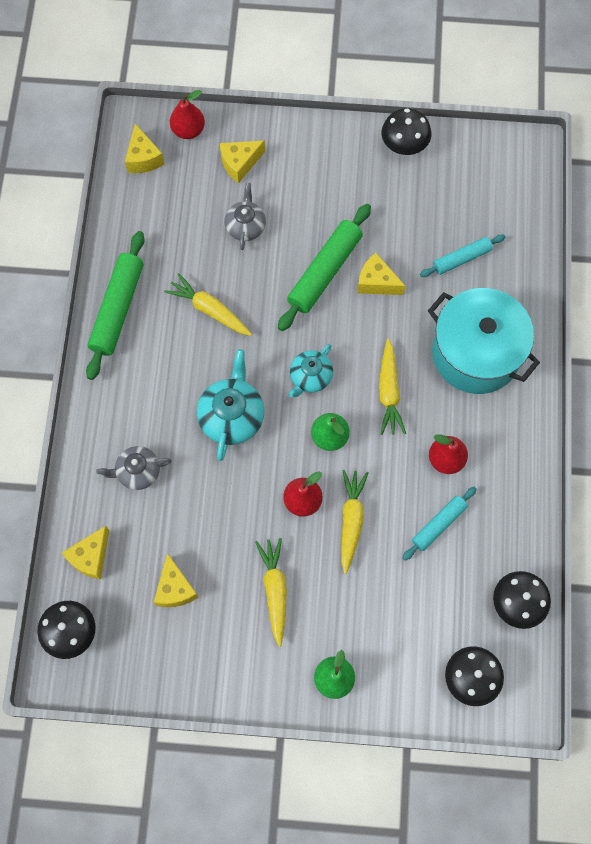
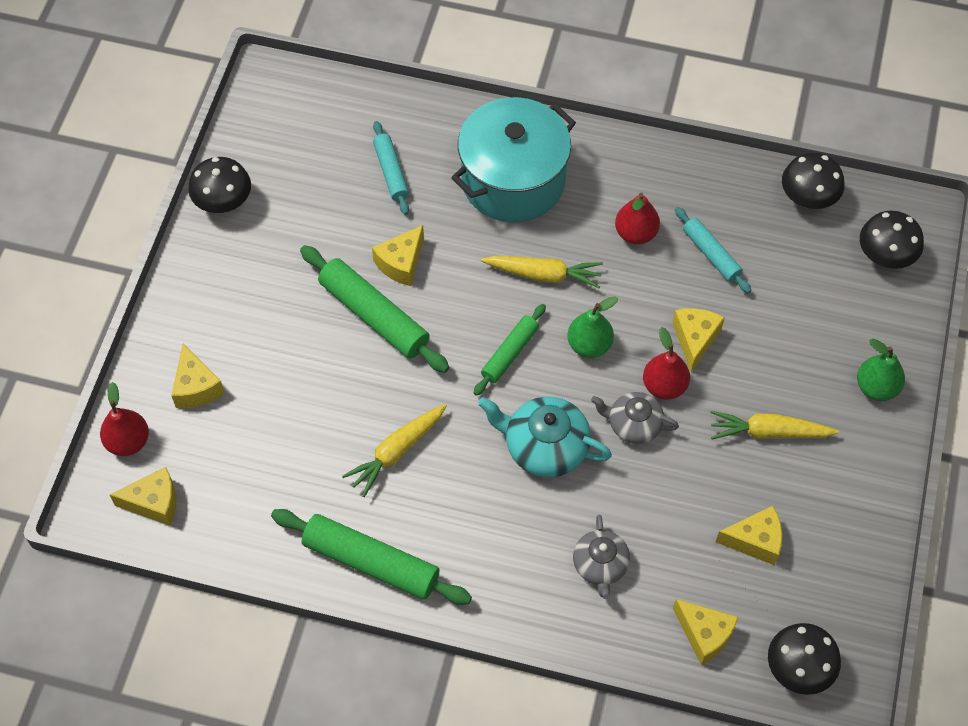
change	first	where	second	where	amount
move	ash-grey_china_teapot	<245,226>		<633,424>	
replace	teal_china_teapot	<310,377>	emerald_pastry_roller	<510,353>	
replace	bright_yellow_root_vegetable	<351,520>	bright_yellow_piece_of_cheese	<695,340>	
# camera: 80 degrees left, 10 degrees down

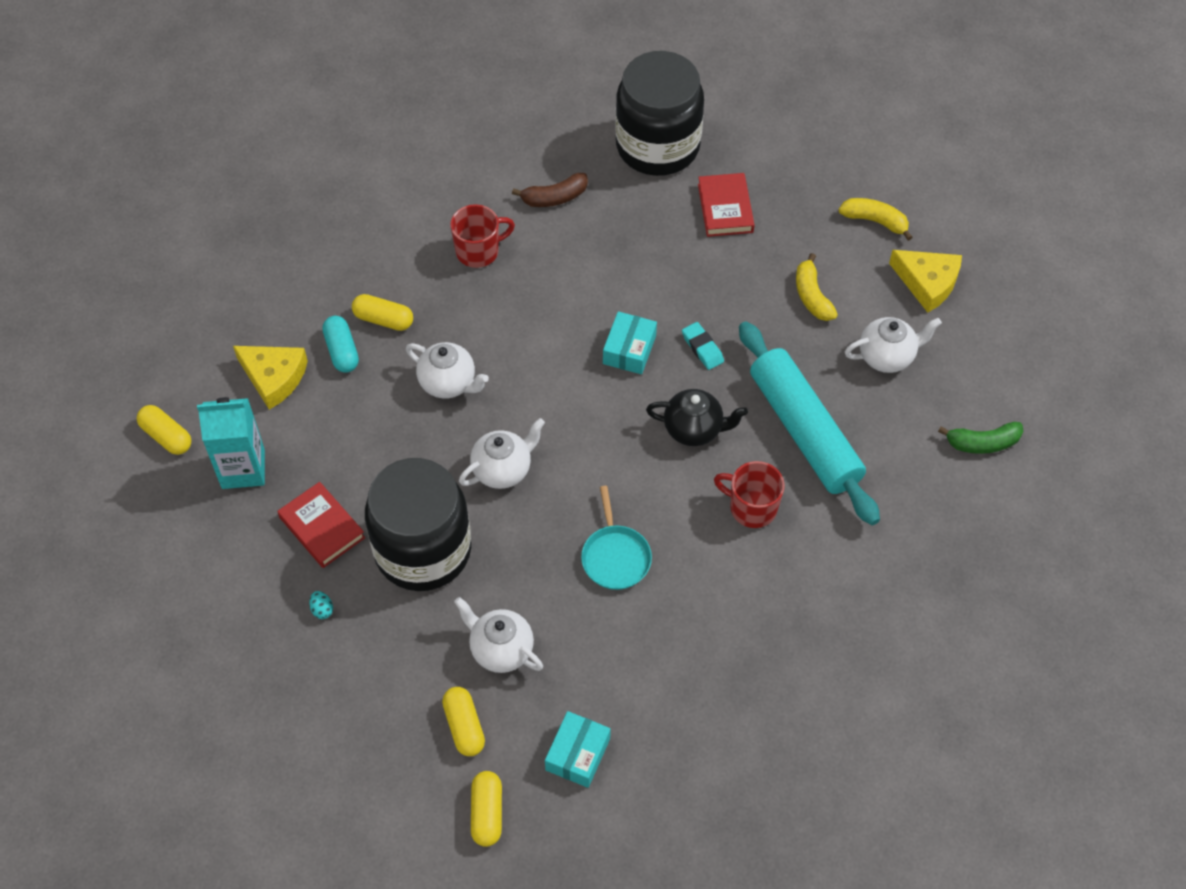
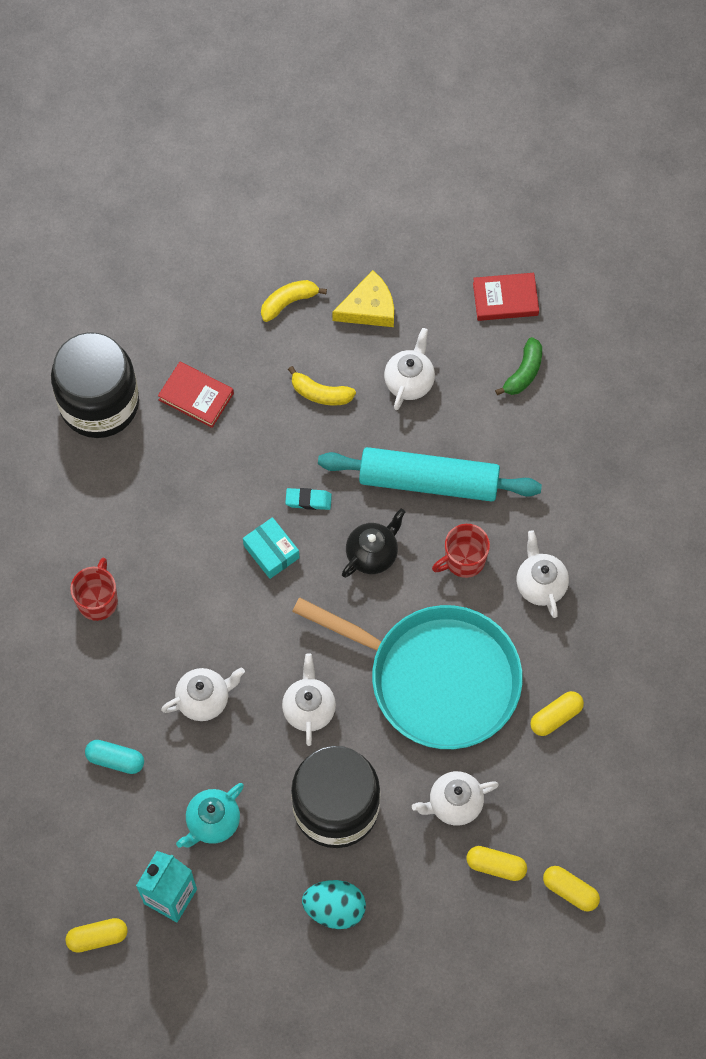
change	first	where	second	where	amount
delete	bright_yellow_piece_of_cheese	<274,377>			
delete	dark_brown_banana	<555,197>			
delete	teal_parcel	<577,754>			
insert			teal_china_teapot	<212,822>	
insert			white_china_teapot	<540,584>	
move	scarlet_hardcover	<322,527>		<505,299>	
move	bright_yellow_pill	<383,319>		<556,716>	
resize	teal_toy_egg	<322,610>		<334,908>	x2.44
resize	teal_frying_pan	<615,557>		<436,678>	x2.47
# camera: 55 degrees left, 10 degrees up

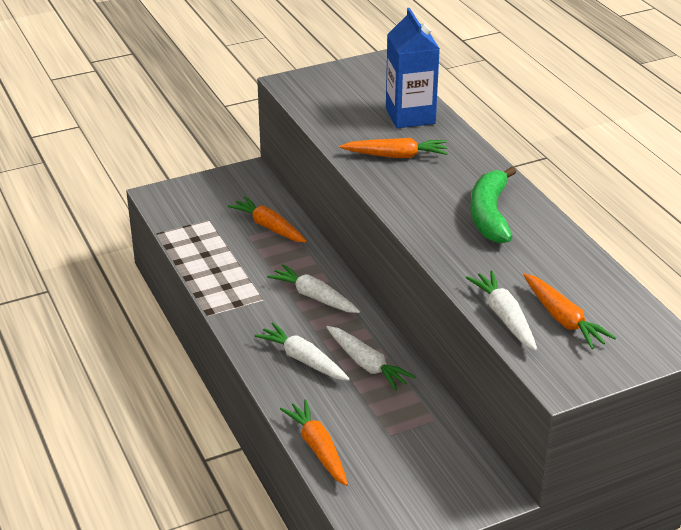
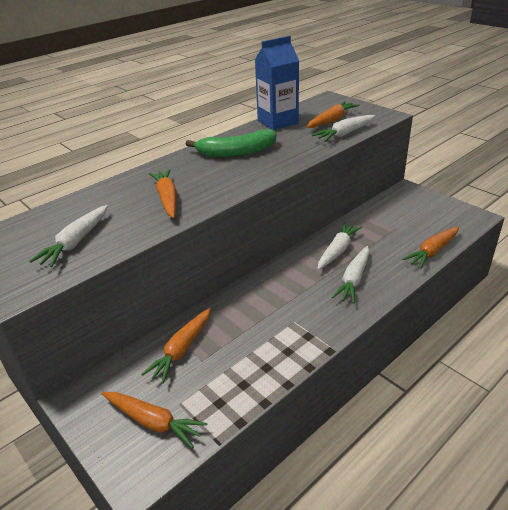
change	first	where	second	where	amount
insert			orange_root_vegetable	<153,422>	
move	white_root_vegetable	<314,297>		<76,242>	
move	blue_milk_carton	<410,116>		<278,122>	
# camera: 105 degrees left, 0 degrees up

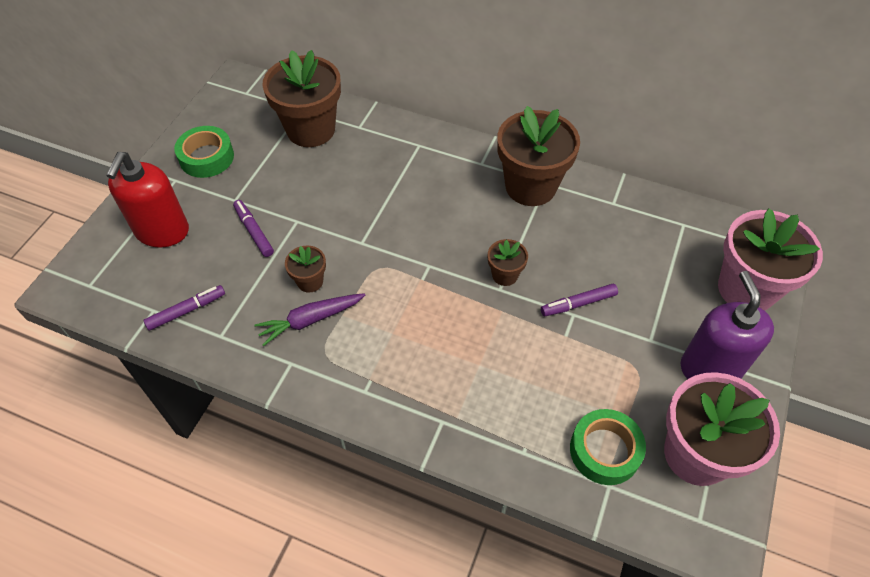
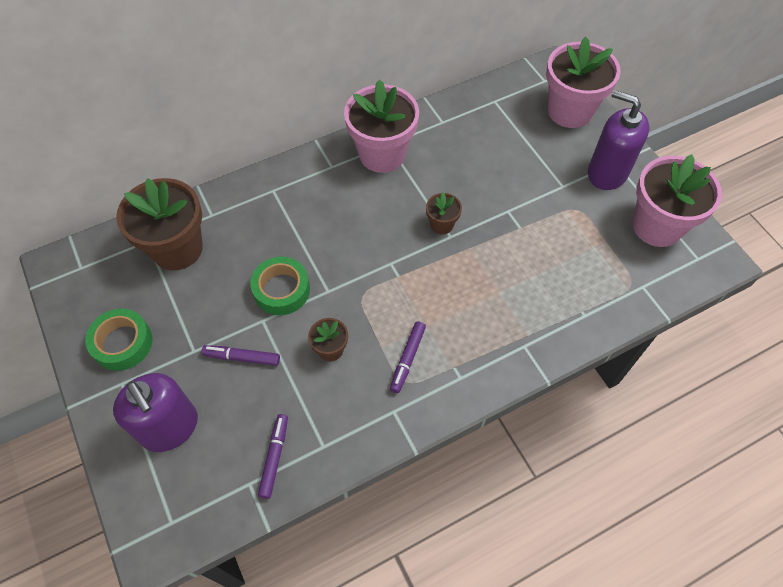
change	first	where	second	where	amount
delete	violet_root_vegetable	<310,320>			
move	violet_felt_pen	<578,304>		<407,359>	
move	emerald_tape	<605,450>		<281,290>	
recolor	scarlet_soap_pump	<162,231>	violet_soap_pump	<170,427>	
recolor	dark_brown_flower_pot	<530,186>	rosy_flower_pot	<382,154>	
# camera: 50 degrees left, 5 degrees up

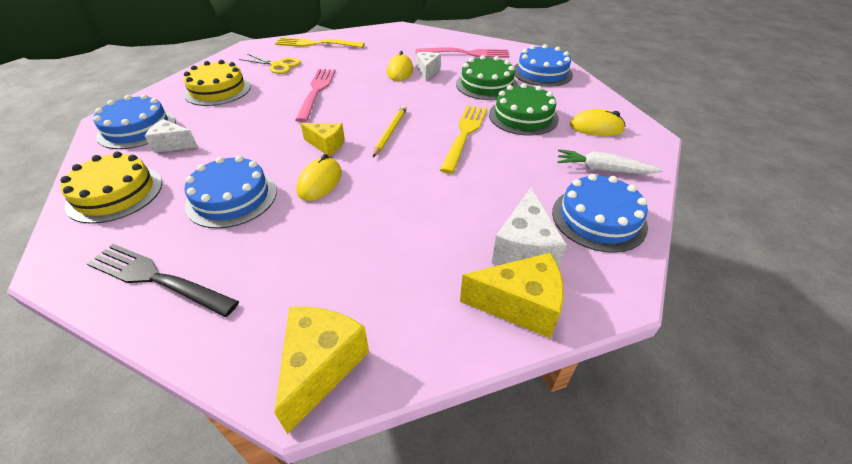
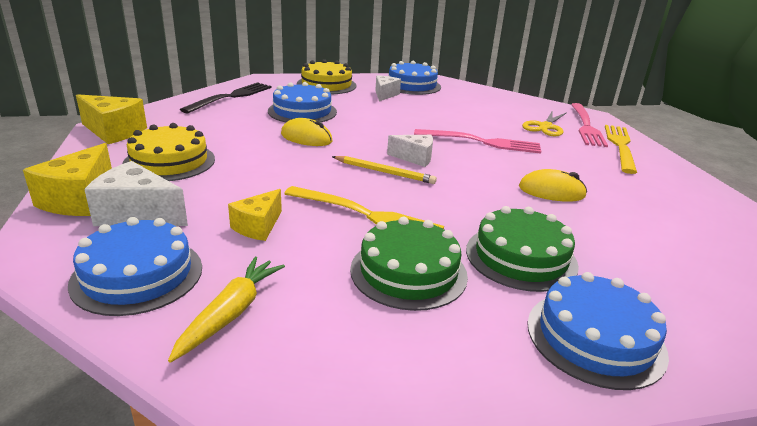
change	first	where	second	where	amount
delete	bright_yellow_PC_mouse	<596,127>			
move	bright_yellow_gateau	<218,90>		<169,161>	
move	bright_yellow_piece_of_cheese	<327,145>		<258,226>	
move	rosy_table_fork	<466,53>		<586,126>	
move	white_piece_of_cheese	<427,71>		<415,158>	
recolor	white_root_vegetable	<603,169>	bright_yellow_root_vegetable	<230,313>	
# camera: 95 degrees right, 15 degrees down

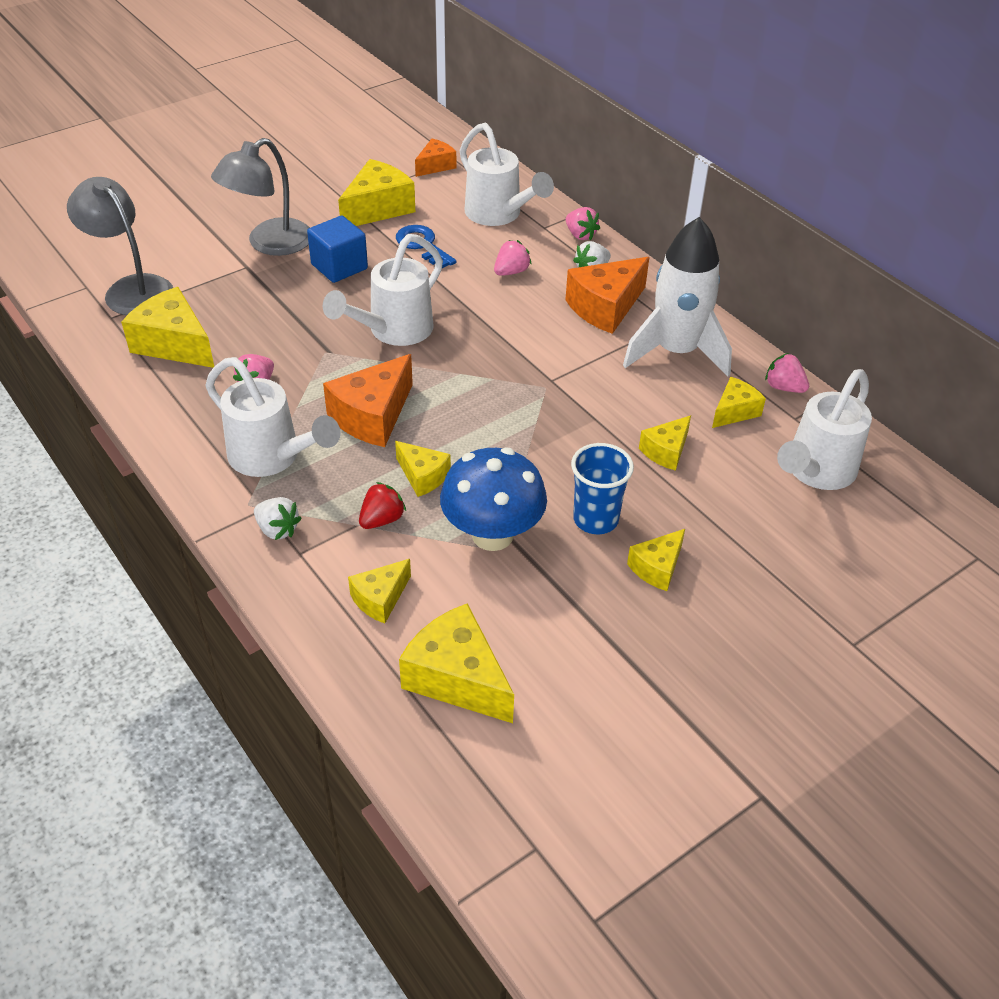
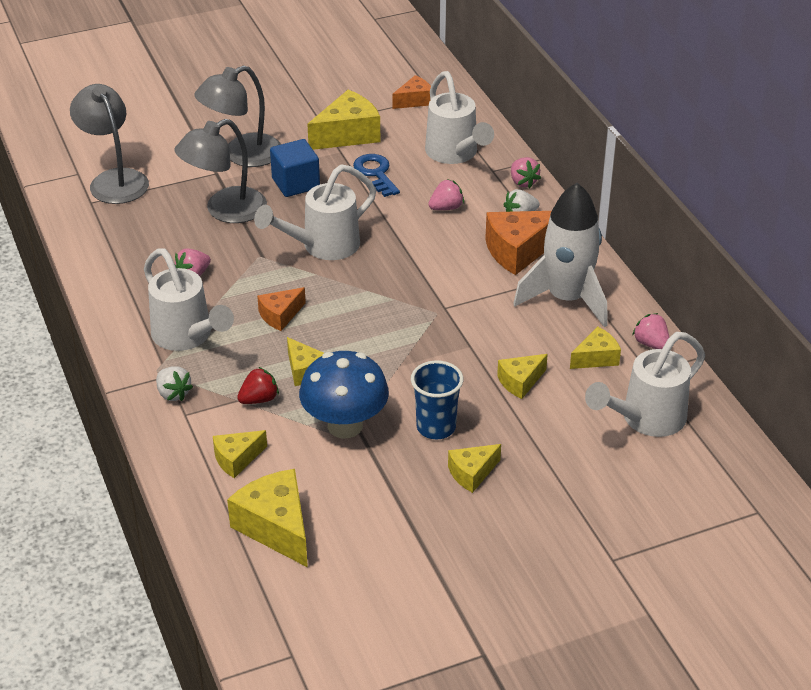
change	first	where	second	where	amount
delete	bright_yellow_piece_of_cheese	<174,344>			
insert			ash-grey_desk_lamp	<225,210>	
resize	orange_piece_of_cheese	<372,416>		<280,315>	x0.58
# camera: 15 degrees right, 5 degrees down

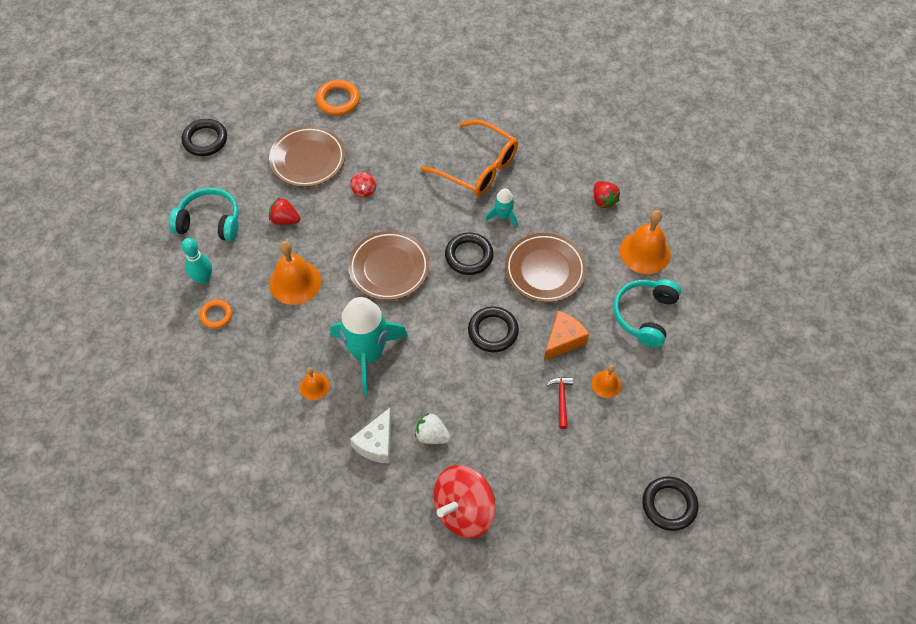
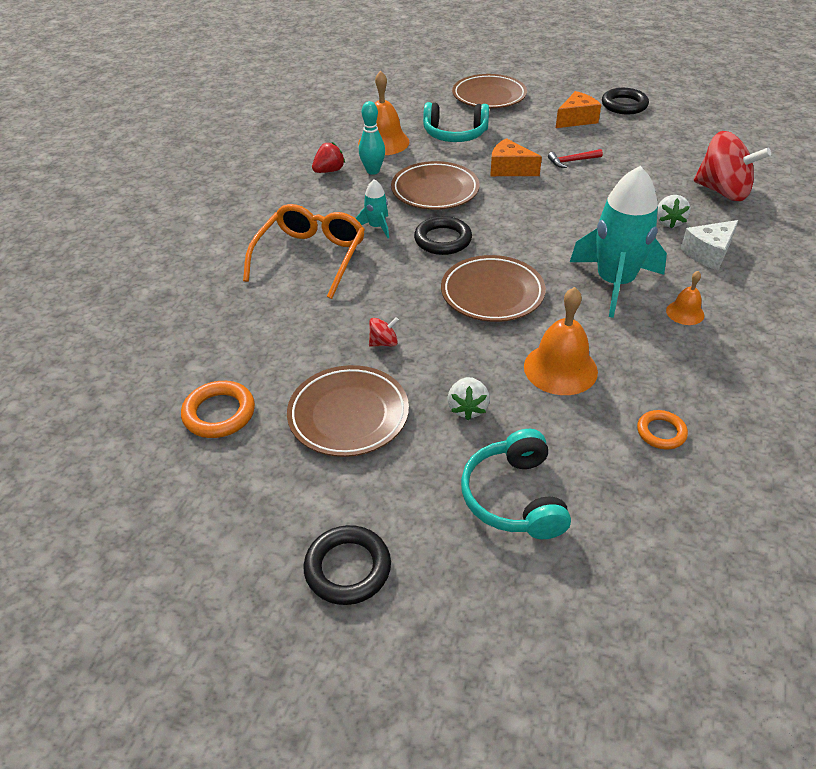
change	first	where	second	where	amount
delete	black_hoop	<493,331>			
delete	orange_school_bell	<606,384>			
insert			dark_brown_plate	<489,96>	
insert			orange_piece_of_cheese	<576,119>	
move	teal_skittle	<203,278>		<373,171>	
recolor	scarlet_strawberry	<285,220>	white_strawberry	<467,408>	
rotate	white_piece_of_cheese	<376,443>		<708,253>	135 degrees clockwise
# camera: 105 degrees left, 15 degrees down

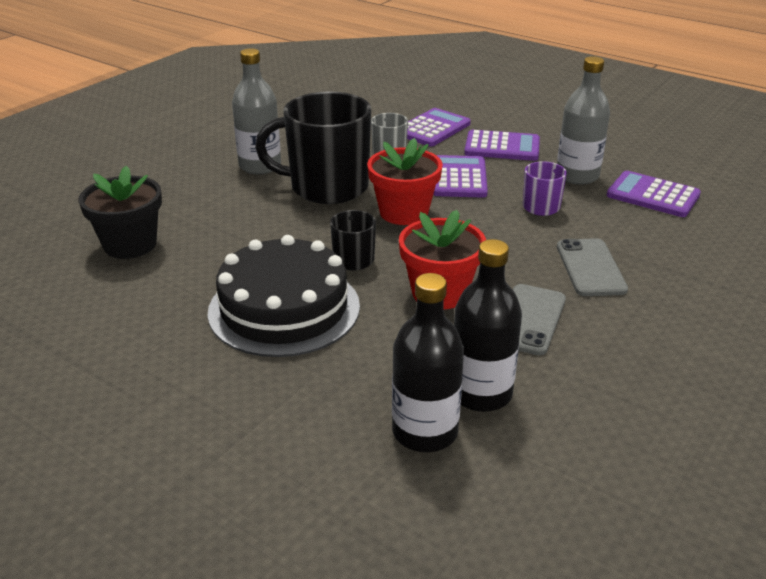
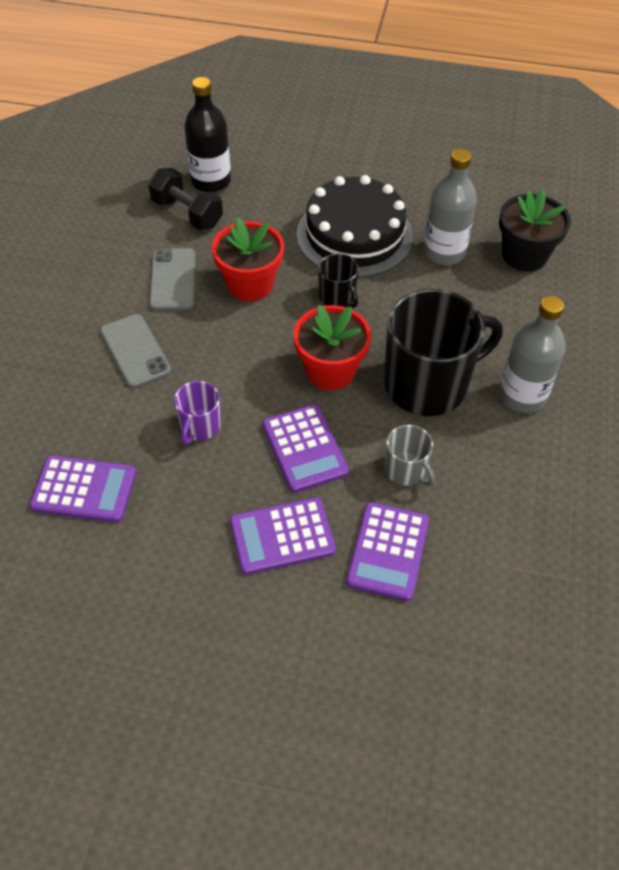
change	first	where	second	where	amount
move	ash-grey_flask	<577,176>		<444,252>	
replace	black_flask	<481,393>	black_dumbbell	<187,213>	
# camera: 155 degrees right, 20 degrees up

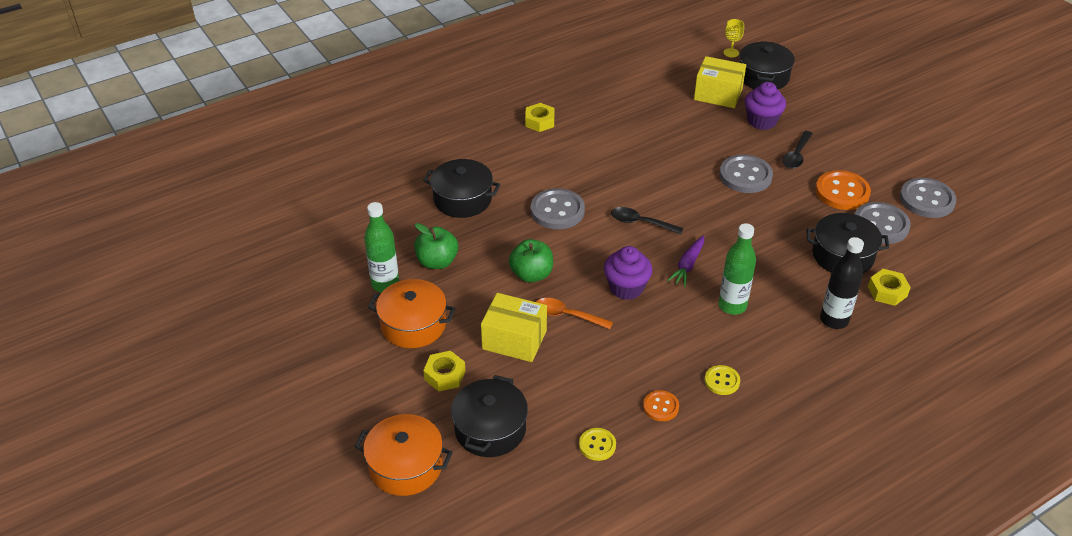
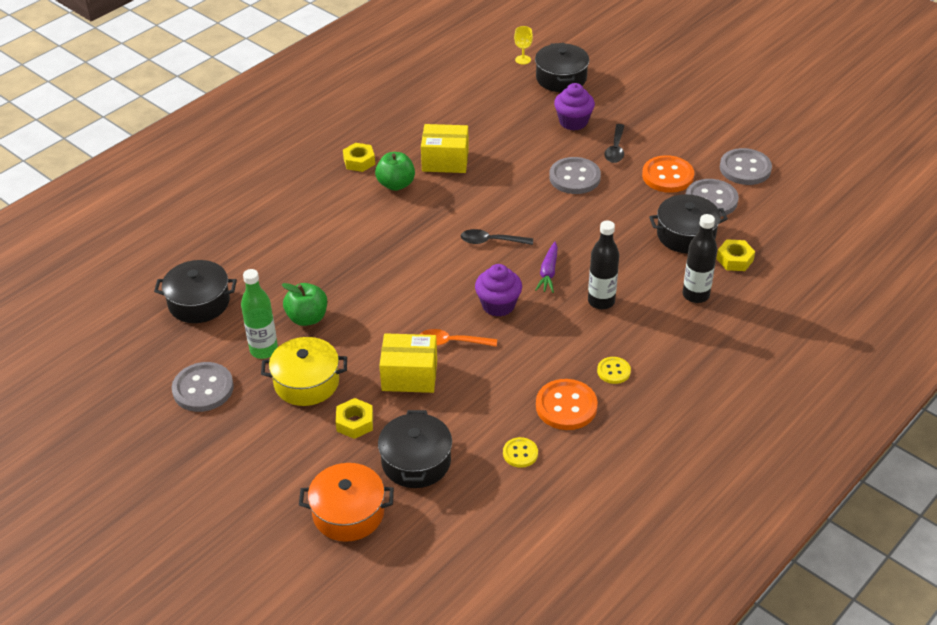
change	first	where	second	where	amount
move	black_cooking_pot	<462,199>		<199,303>	
move	emerald_toy_apple	<531,274>		<396,184>	
move	ash-grey_shirt_button	<557,211>		<203,389>	
move	bright_yellow_parcel	<718,94>		<445,161>	
recolor	orange_cooking_pot	<413,325>	bright_yellow_cooking_pot	<306,382>	
recolor	emerald_flask	<732,306>	black_flask	<601,301>	
resize	orange_shirt_button	<660,407>		<566,406>	x1.80
# camera: 15 degrees left, 0 degrees up

